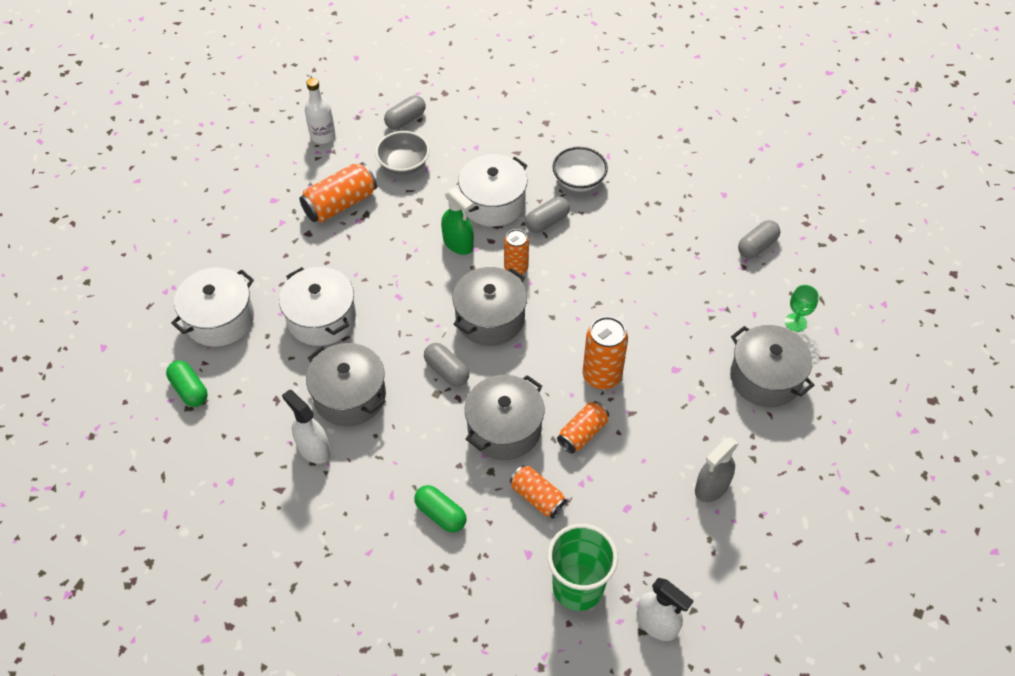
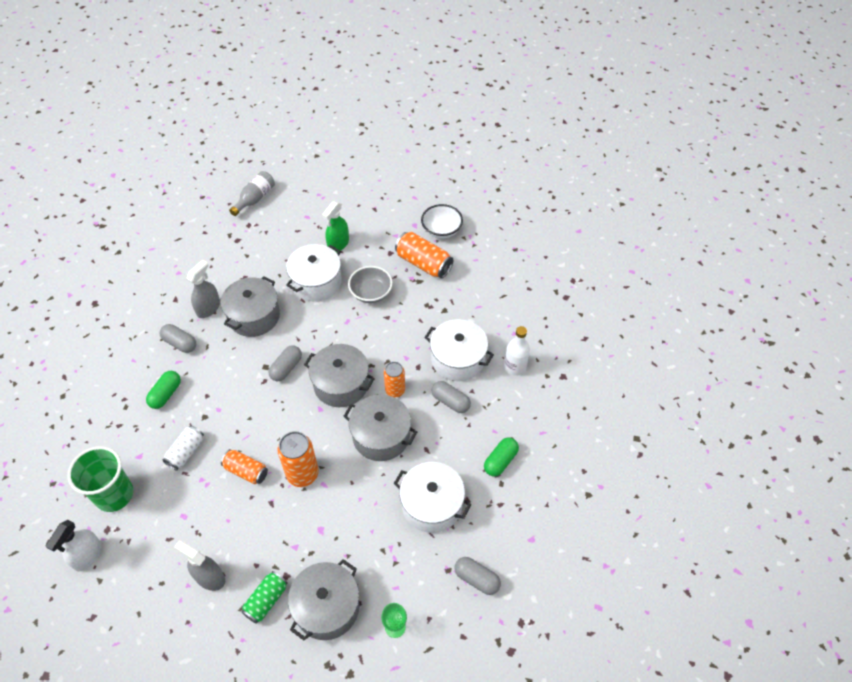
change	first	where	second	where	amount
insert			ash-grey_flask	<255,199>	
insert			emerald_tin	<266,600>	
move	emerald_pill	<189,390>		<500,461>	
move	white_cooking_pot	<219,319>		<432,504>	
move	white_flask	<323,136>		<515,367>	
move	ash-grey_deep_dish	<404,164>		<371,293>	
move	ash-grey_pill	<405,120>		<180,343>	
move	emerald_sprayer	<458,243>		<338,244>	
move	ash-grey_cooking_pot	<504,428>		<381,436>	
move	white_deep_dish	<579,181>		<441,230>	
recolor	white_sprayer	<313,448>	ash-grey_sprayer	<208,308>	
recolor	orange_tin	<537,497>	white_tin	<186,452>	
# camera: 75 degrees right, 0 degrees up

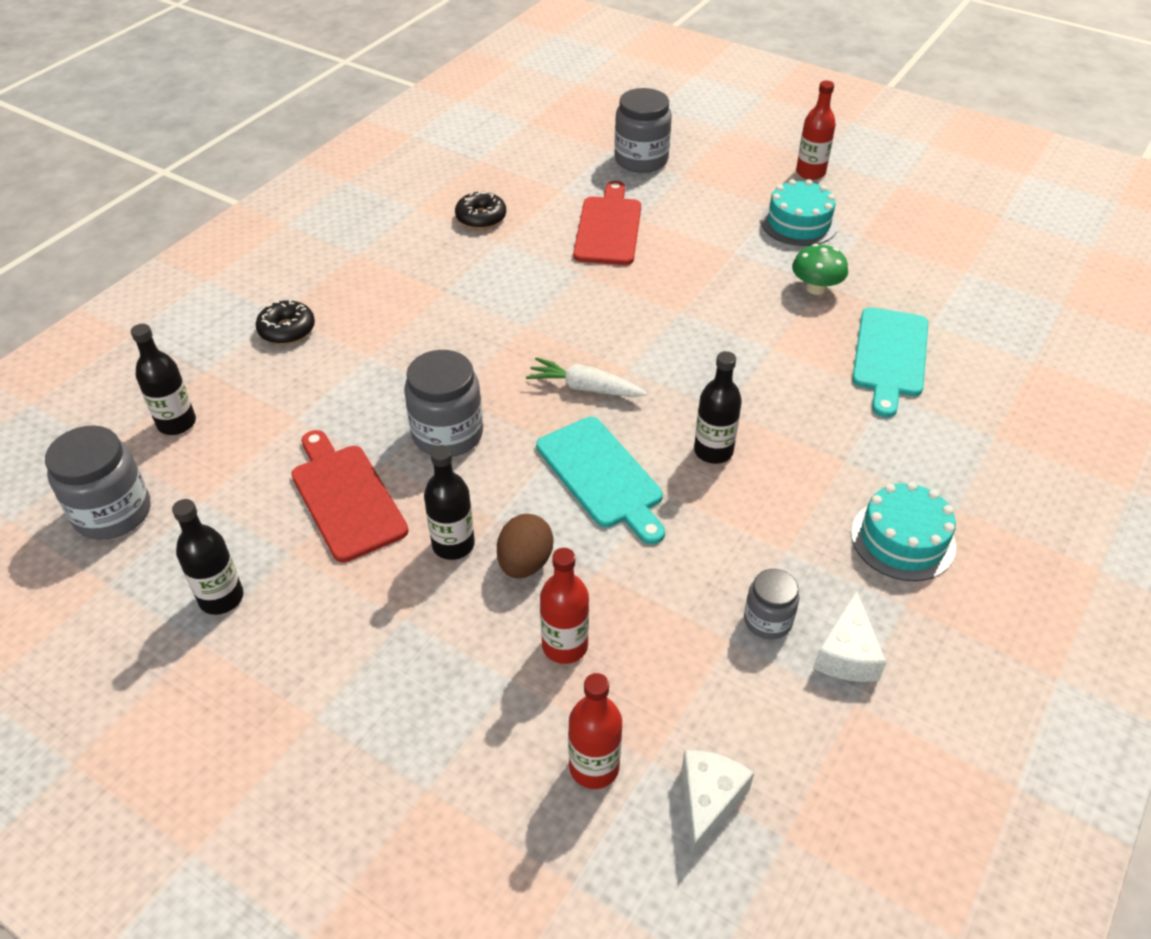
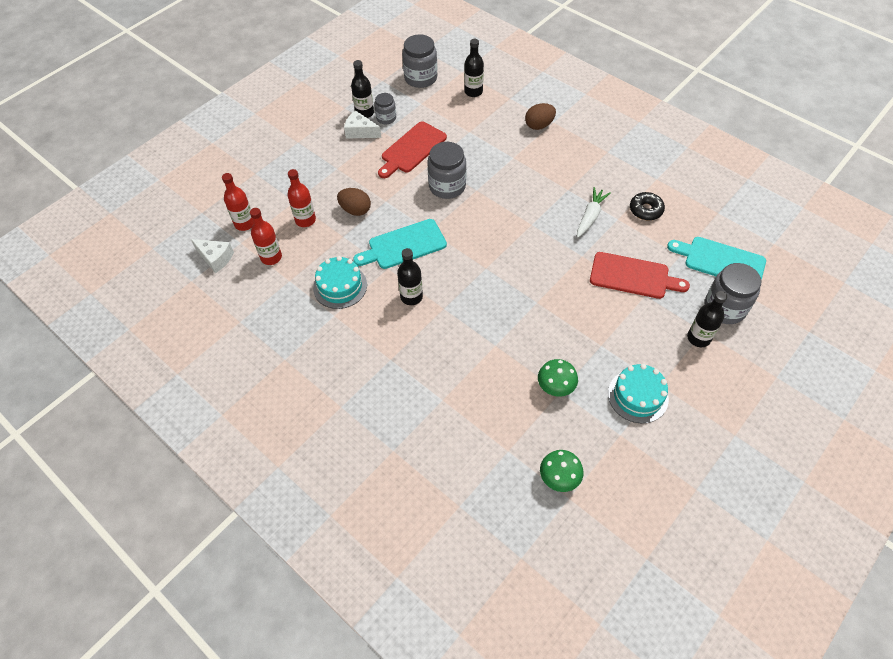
change	first	where	second	where	amount
insert			emerald_toadstool	<559,478>	
move	black_flask	<453,545>		<698,338>	
move	white_root_vegetable	<585,388>		<590,216>	
move	ash-grey_jam_jar	<767,620>		<386,118>	
move	scarlet_flask	<810,173>		<271,257>	
move	white_piece_of_cheese	<847,654>		<360,132>	
move	teal_gateau	<902,539>		<340,286>	
move	teal_bread_board	<890,356>		<720,261>	
replace	black_donut	<287,330>	dark_brown_toy_egg	<539,125>	
rotate	scarlet_bread_board	<346,498>		<412,149>	150 degrees clockwise
# camera: 100 degrees right, 10 degrees up

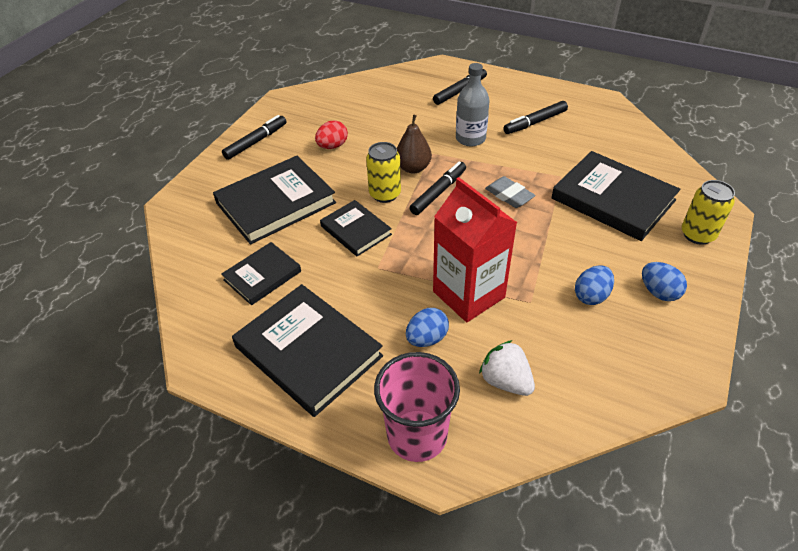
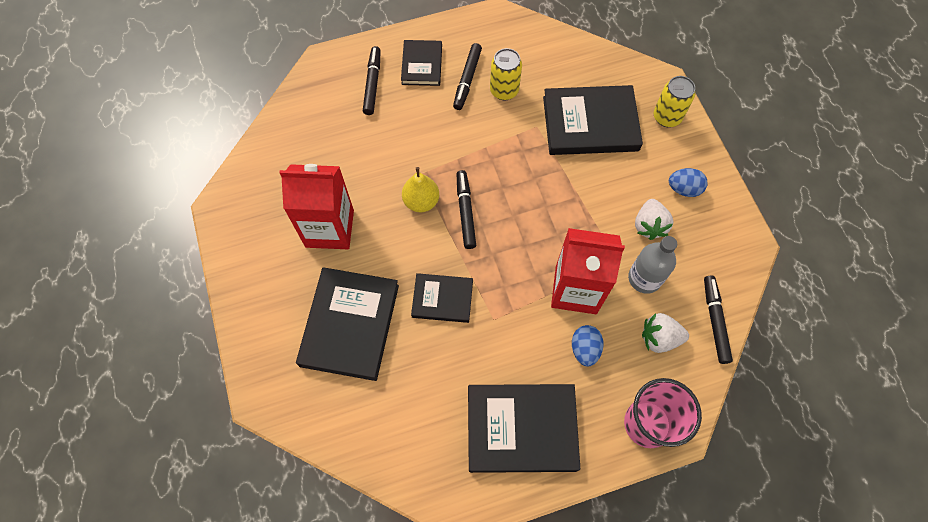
change	first	where	second	where	amount
delete	ash-grey_eraser	<509,195>			
move	black_hardcover	<262,275>		<422,65>	
move	black_felt_pen	<256,142>		<714,321>	
move	bright_yellow_tin	<385,194>		<504,90>	
move	ash-grey_flask	<470,138>		<644,278>	
replace	scarlet_toy_egg	<332,146>	scarlet_milk_carton	<329,228>	
replace	blue_toy_egg	<591,296>	white_strawberry	<649,225>	
recolor	dark_brown_toy_pear	<413,168>	bright_yellow_toy_pear	<421,201>	
# camera: 45 degrees left, 20 degrees up

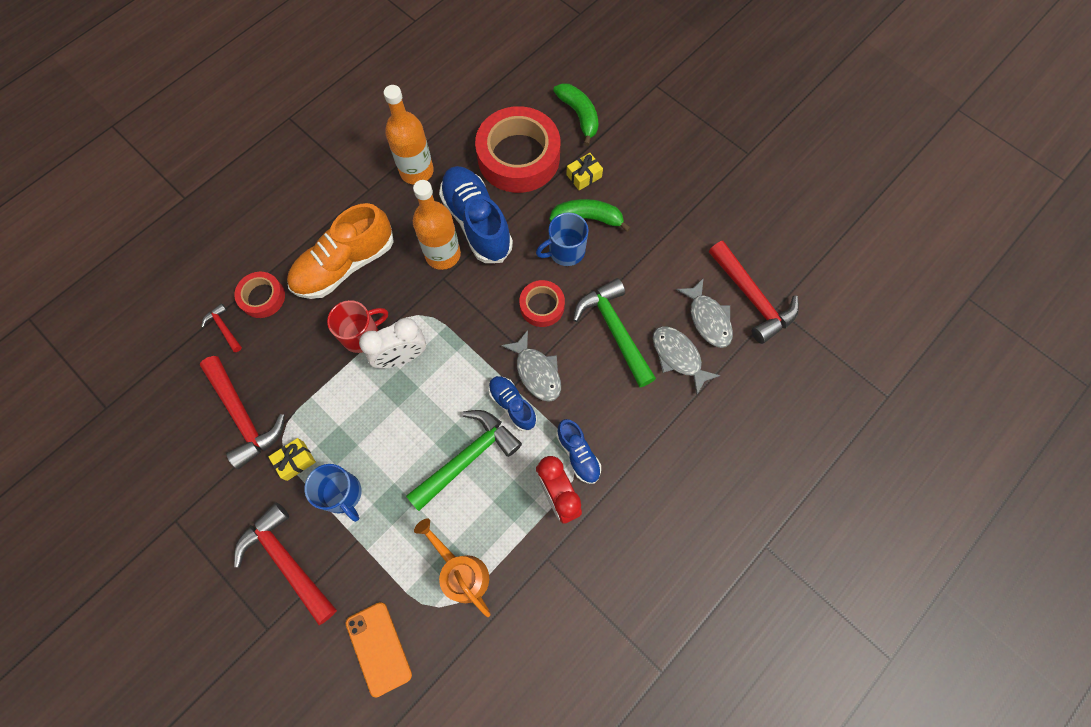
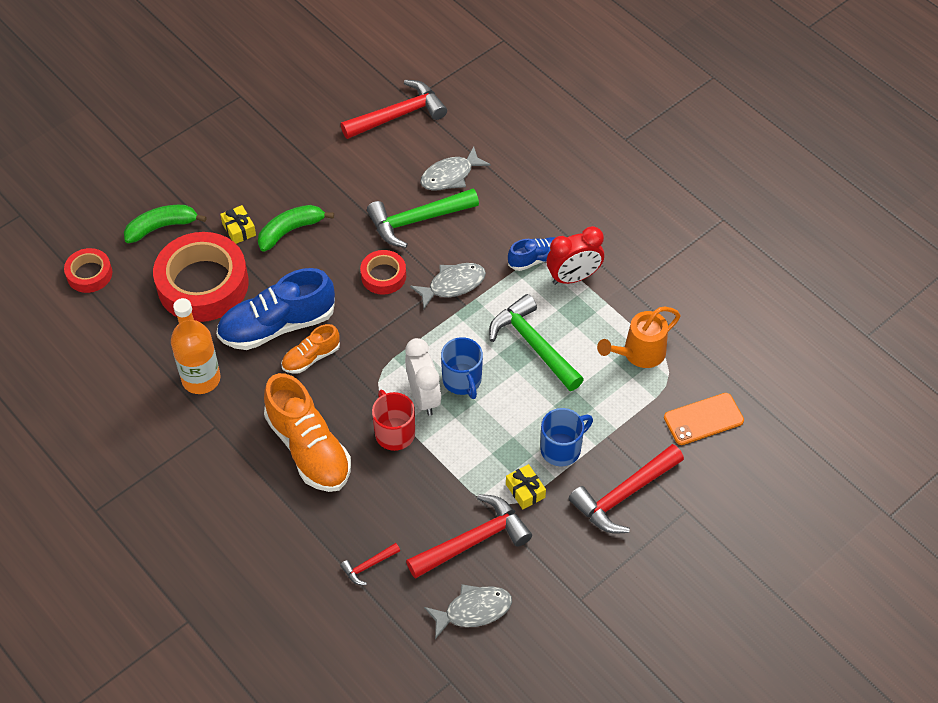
change	first	where	second	where	amount
delete	blue_lace-up_shoe	<512,405>			
move	scarlet_tape	<262,297>		<89,274>	
move	blue_coffee_mug	<565,251>		<462,380>	
move	ash-grey_toy_fish	<708,319>		<473,610>	
replace	orange_flask	<443,254>	orange_lace-up_shoe	<311,357>	
rotate	emerald_banana	<587,218>		<290,231>	45 degrees clockwise
# camera: 85 degrees left, 15 degrees down

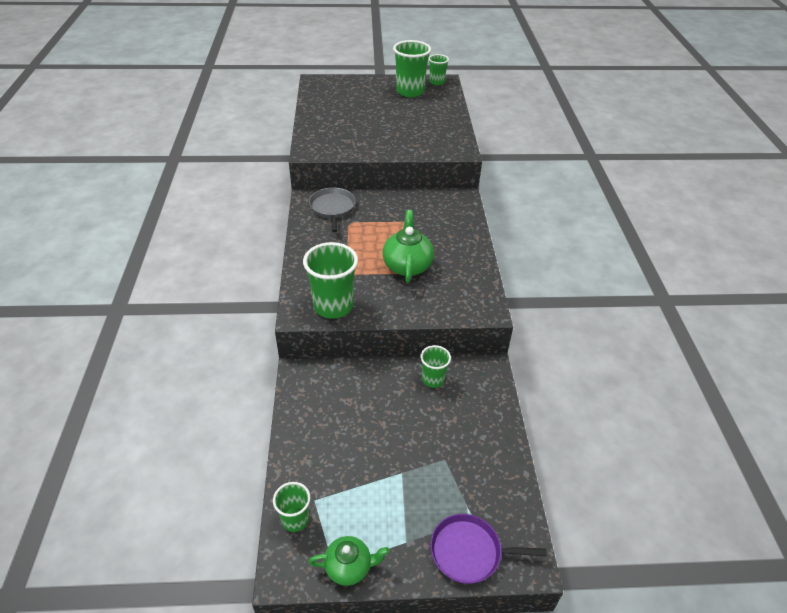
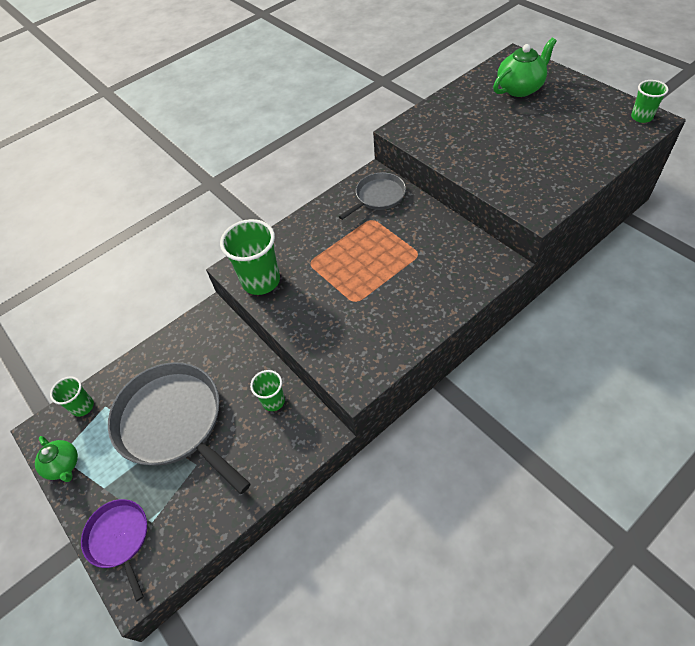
change	first	where	second	where	amount
delete	emerald_tumbler	<410,91>			
insert			ash-grey_frying_pan	<174,422>	
move	emerald_china_teapot	<407,265>		<520,88>	
# camera: 60 degrees right, 10 degrees up

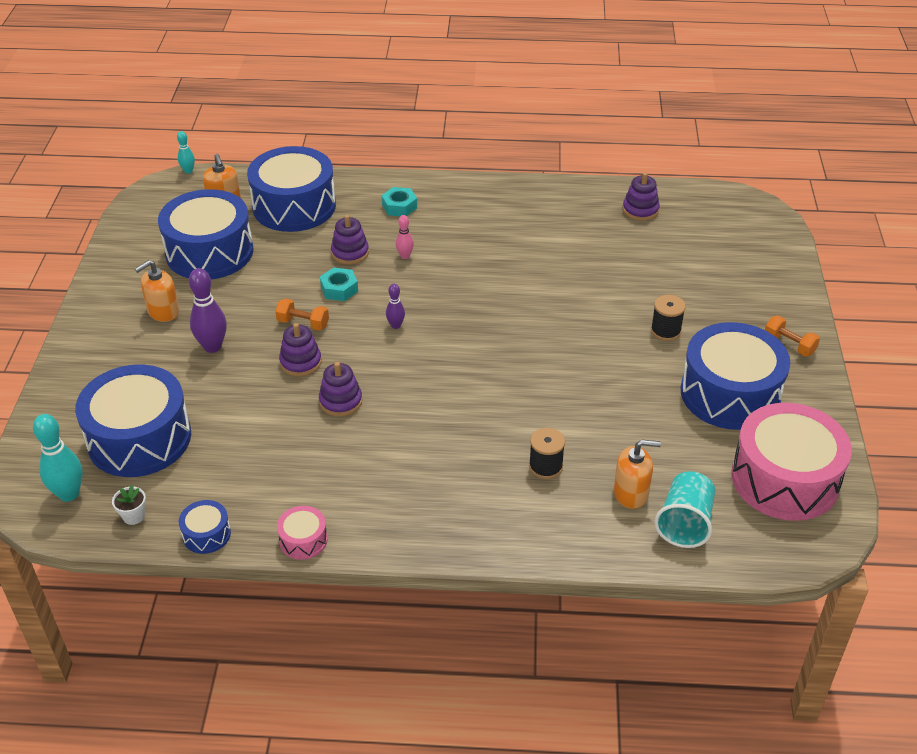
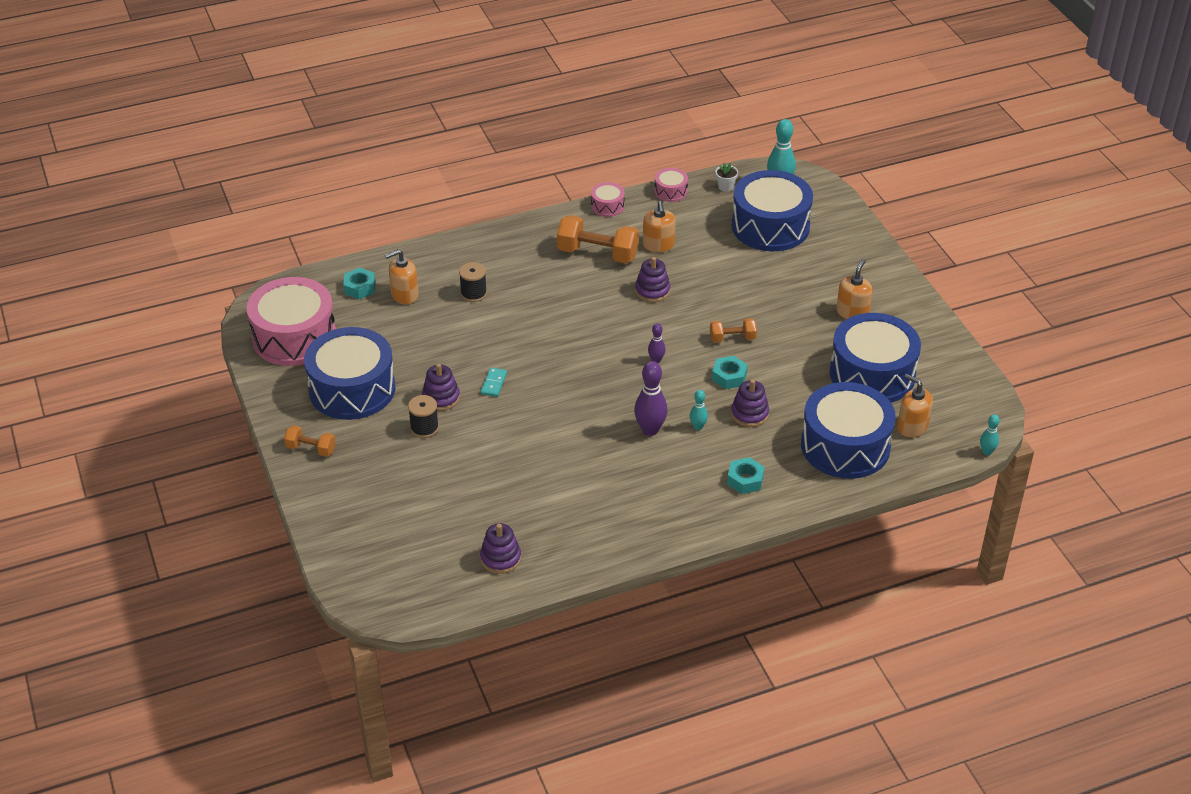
change	first	where	second	where	amount
insert			teal_domino_piece	<494,383>	
insert			orange_dumbbell	<597,253>	
insert			orange_soap_pump	<658,245>	
move	violet_skittle	<212,347>		<650,430>	
move	violet_stacking_toy	<300,362>		<441,398>	
replace	teal_tumbler	<684,523>	teal_hexagon_nut	<360,287>	
recolor	blue_drum	<206,534>	rosy_drum	<670,191>	
recolor	rosy_skittle	<405,256>	teal_skittle	<698,427>	
# camera: 155 degrees right, 0 degrees up

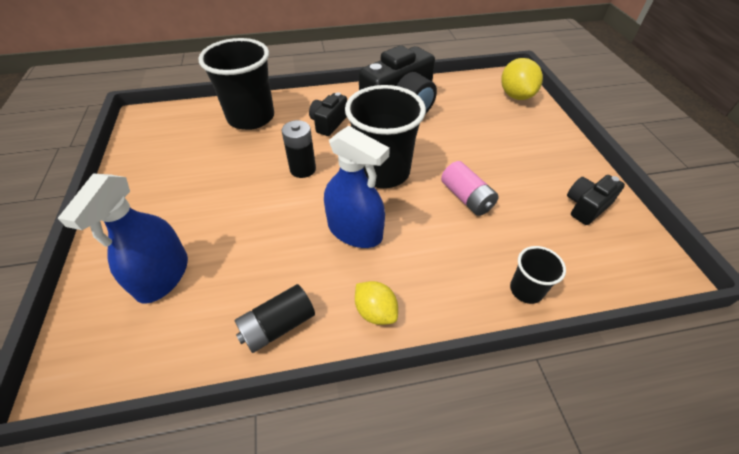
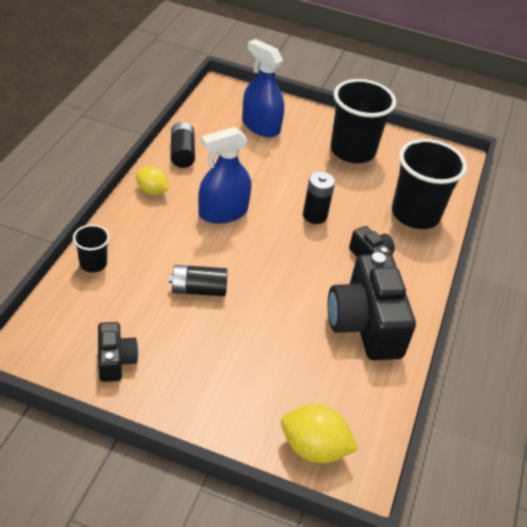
change	first	where	second	where	amount
move	black_tumbler	<383,172>		<352,151>	
recolor	rosy_battery	<466,198>	black_battery	<198,290>	
rotate	bright_yellow_toy_lemon	<375,311>		<152,191>	45 degrees clockwise
# camera: 115 degrees right, 5 degrees down

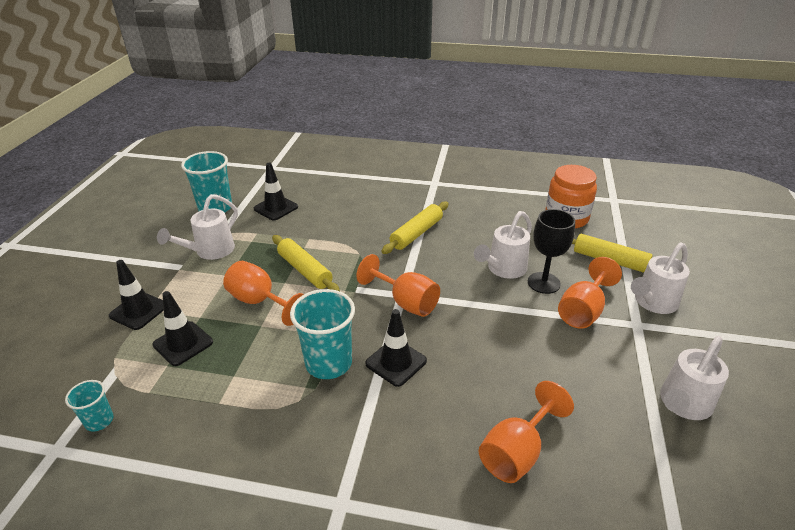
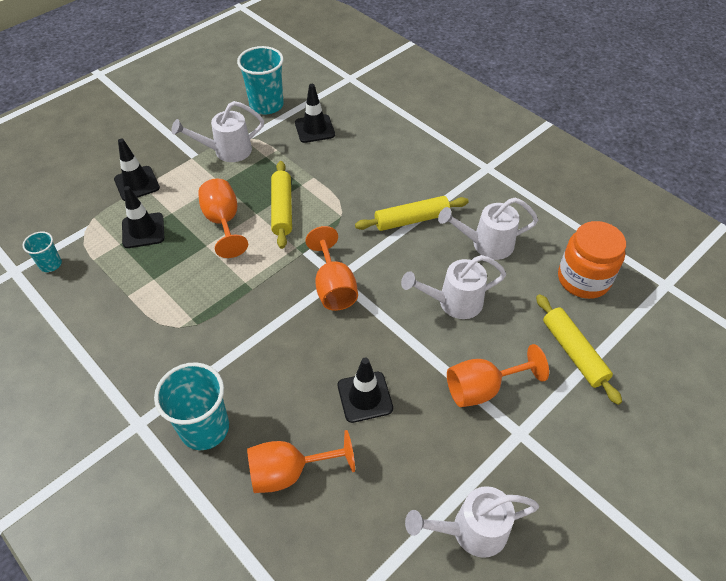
change	first	where	second	where	amount
delete	black_chalice	<543,283>			
move	teal_tumbler	<328,363>		<204,428>	
move	black_road_cone	<396,362>		<365,397>	
move	white_watering_can	<653,303>		<486,244>	
# camera: 35 degrees right, 15 degrees up

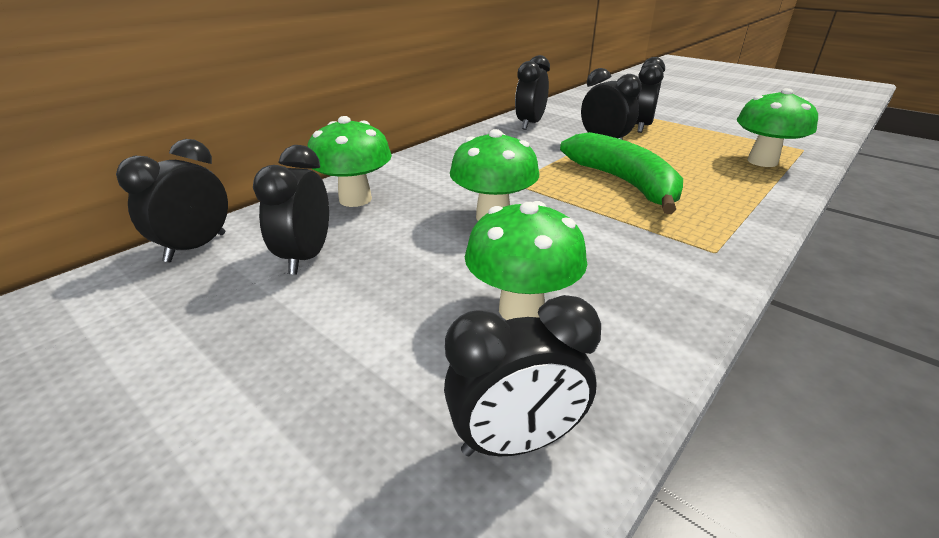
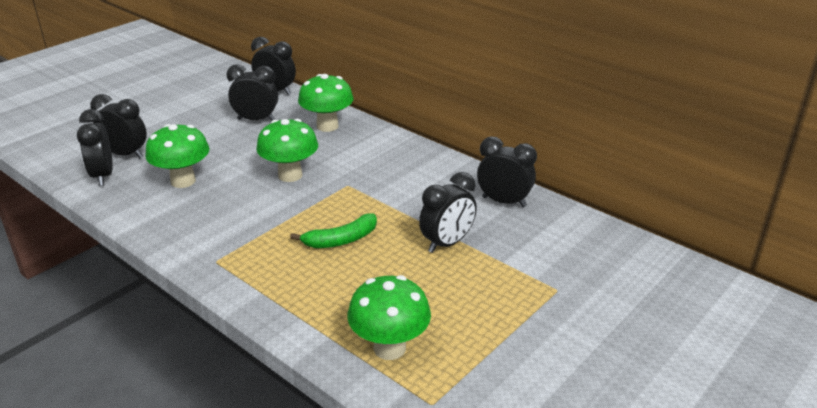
change	first	where	second	where	amount
move	black_clock	<641,127>		<125,154>	
resize	emerald_banana	<624,183>		<341,240>	x0.59
# camera: 90 degrees right, 0 degrees up

